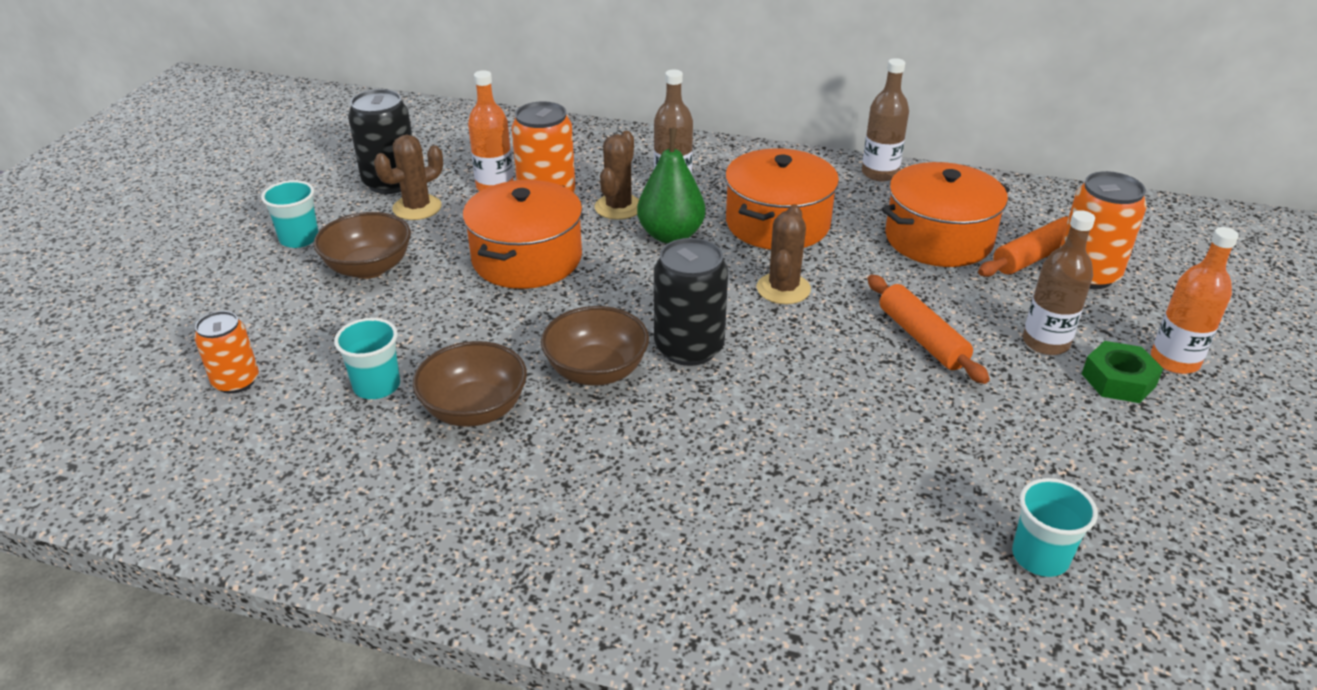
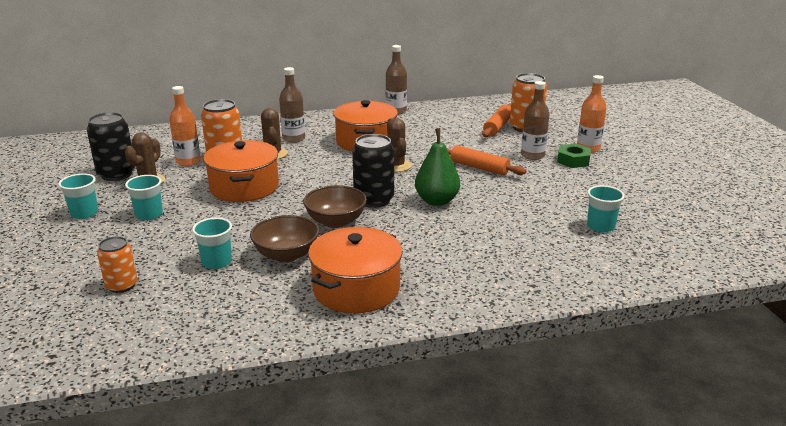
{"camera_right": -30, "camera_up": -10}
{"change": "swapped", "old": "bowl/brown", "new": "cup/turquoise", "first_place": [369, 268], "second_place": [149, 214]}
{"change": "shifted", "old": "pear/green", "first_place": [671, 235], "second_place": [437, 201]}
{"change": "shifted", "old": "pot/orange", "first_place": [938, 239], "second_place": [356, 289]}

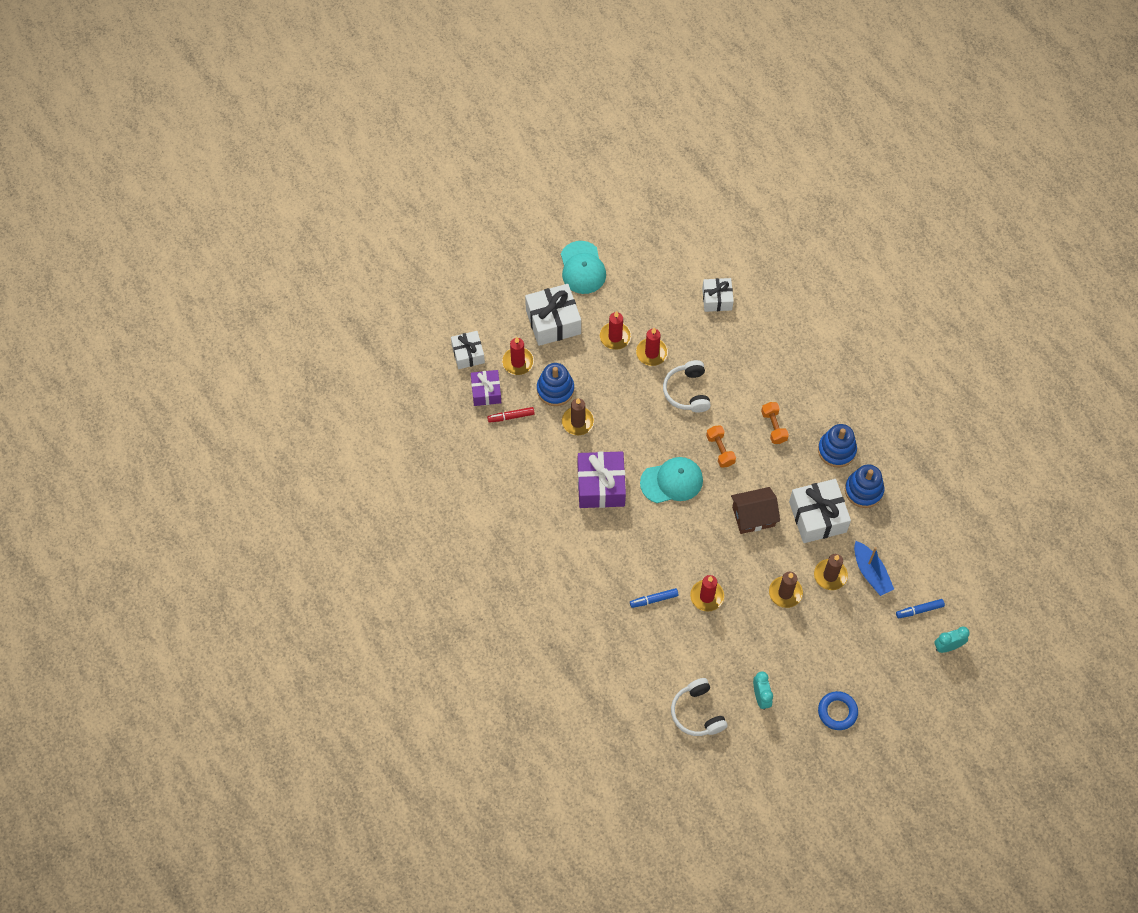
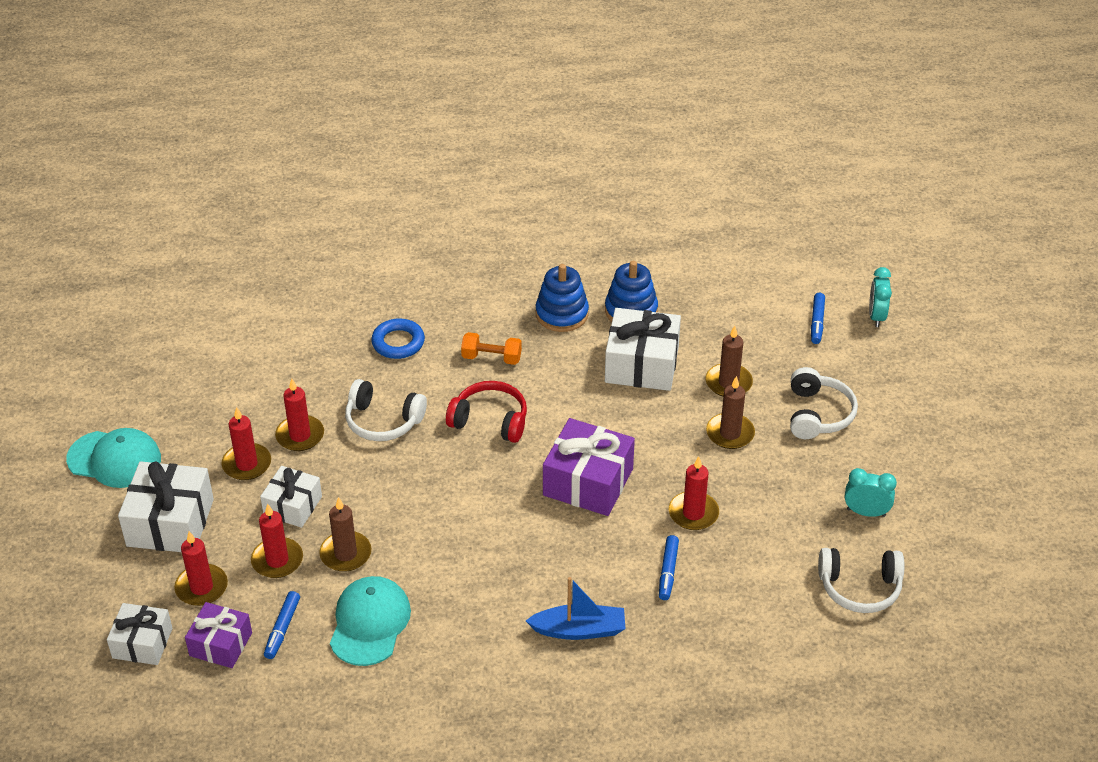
{"camera_right": -65, "camera_up": -20}
{"change": "repainted", "old": "marker/red", "new": "marker/blue", "first_place": [511, 416], "second_place": [282, 629]}
{"change": "swapped", "old": "stacking toy/blue", "new": "candle/red", "first_place": [555, 389], "second_place": [277, 560]}
{"change": "shifted", "old": "gift/purple", "first_place": [601, 486], "second_place": [588, 482]}
{"change": "shifted", "old": "cap/turquoise", "first_place": [672, 481], "second_place": [369, 623]}
{"change": "shifted", "old": "gift/white", "first_place": [717, 299], "second_place": [293, 506]}
{"change": "swapped", "old": "dumbbell/orange", "new": "headphones/red", "first_place": [720, 450], "second_place": [490, 420]}
{"change": "gone", "old": "house/brown", "first_place": [753, 516]}
{"change": "shifted", "old": "ring/blue", "first_place": [837, 712], "second_place": [398, 342]}
{"change": "shifted", "old": "boat/blue", "first_place": [871, 572], "second_place": [579, 630]}
{"change": "new", "new": "headphones/white", "second_place": [817, 414]}

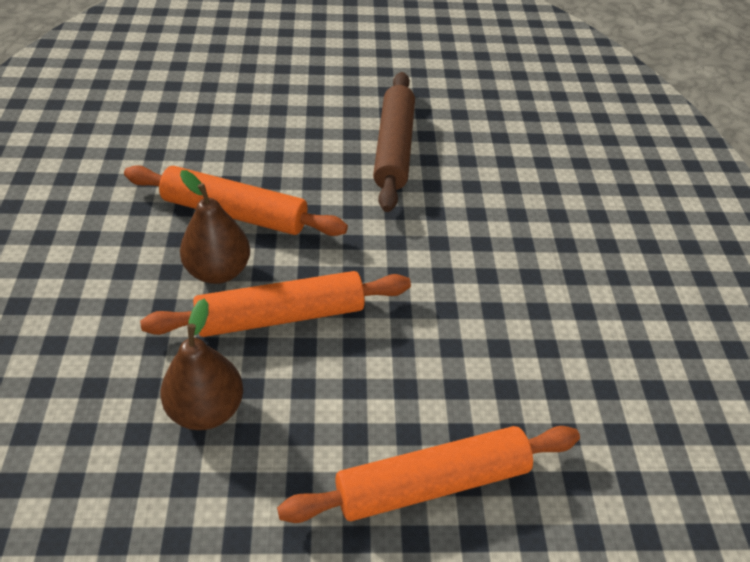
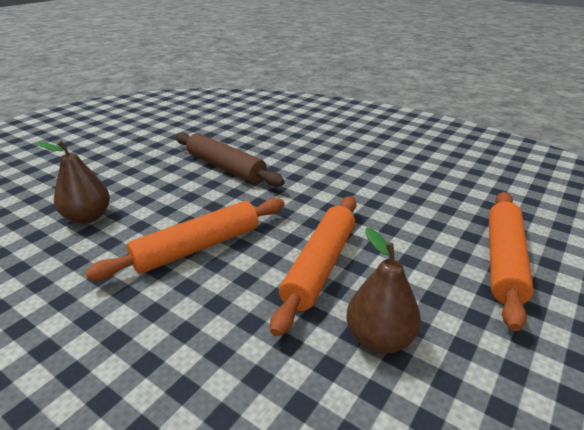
{"camera_right": -50, "camera_up": -15}
{"change": "shifted", "old": "pear/brown", "first_place": [218, 271], "second_place": [88, 217]}

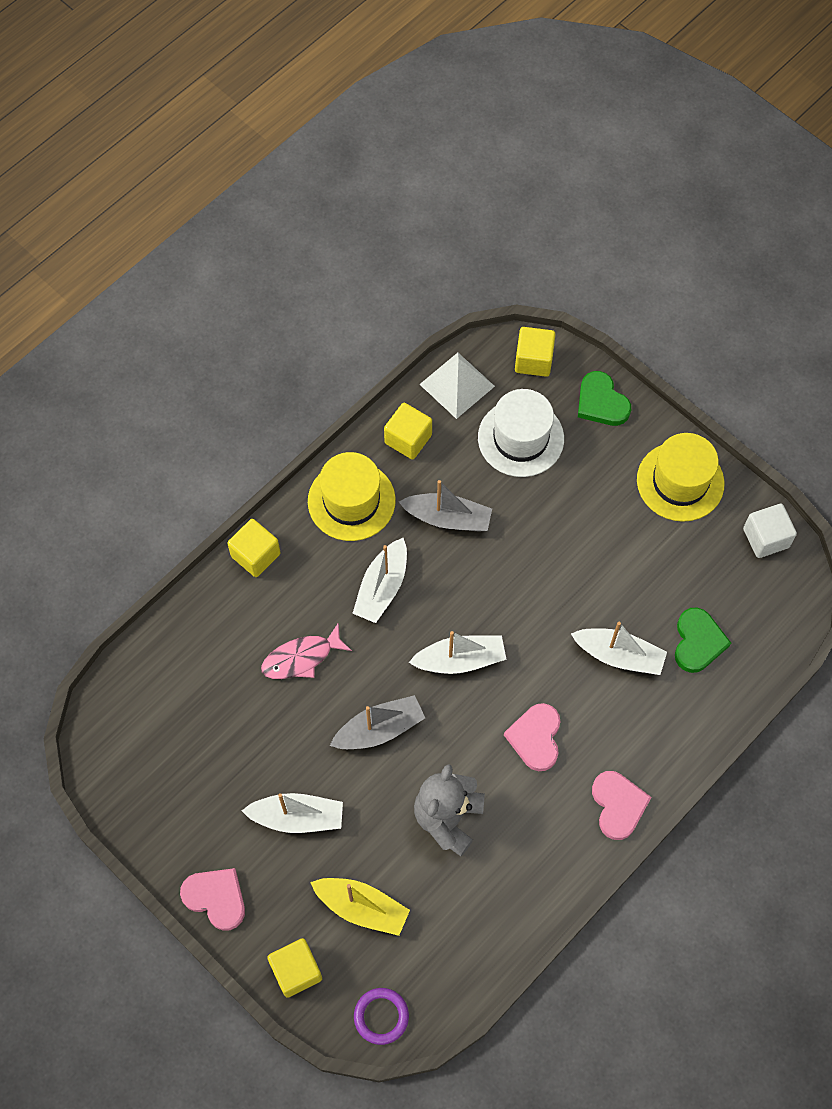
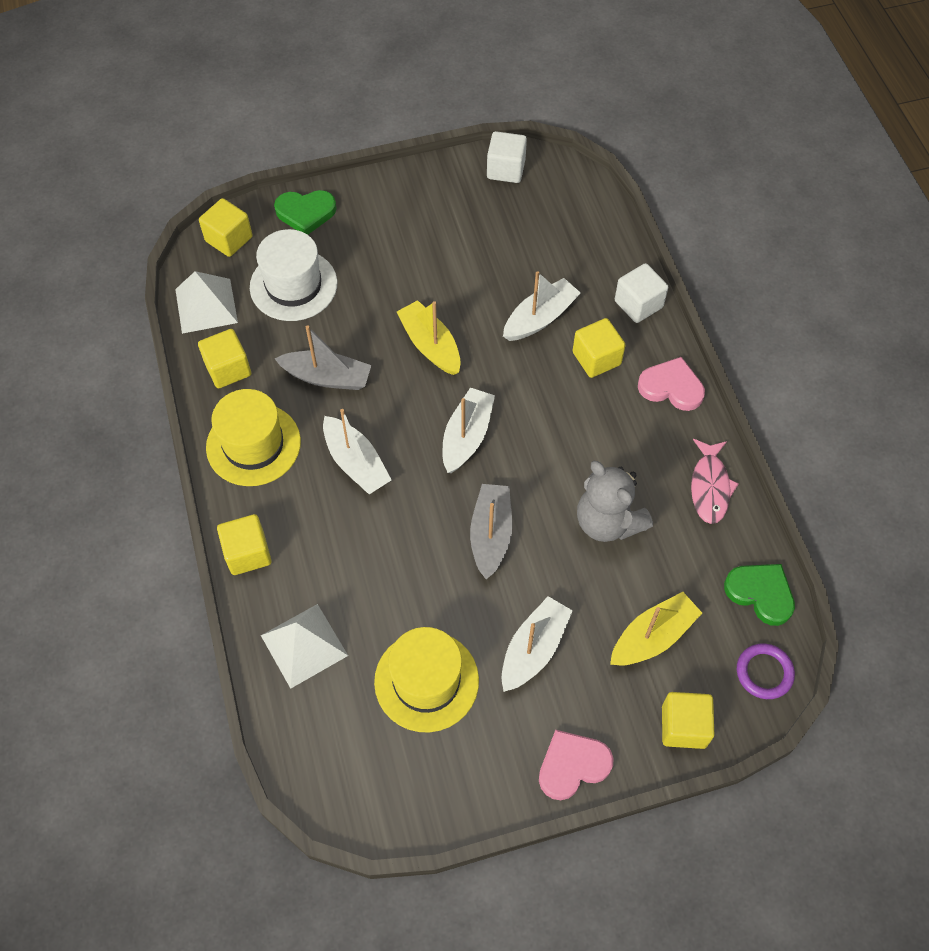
{"camera_right": -60, "camera_up": -5}
{"change": "shifted", "old": "fish/pink", "first_place": [301, 658], "second_place": [710, 487]}
{"change": "rotated", "old": "boat/grey", "first_place": [448, 518], "second_place": [327, 377], "degrees": 60}
{"change": "gone", "old": "heart/pink", "first_place": [535, 738]}
{"change": "shifted", "old": "hat/yellow", "first_place": [680, 481], "second_place": [426, 681]}
{"change": "shifted", "old": "heart/green", "first_place": [698, 642], "second_place": [760, 593]}
{"change": "new", "new": "pyramid/white", "second_place": [304, 645]}
{"change": "new", "new": "boat/yellow", "second_place": [430, 345]}
{"change": "new", "new": "cube/yellow", "second_place": [596, 358]}
{"change": "new", "new": "cube/white", "second_place": [638, 304]}

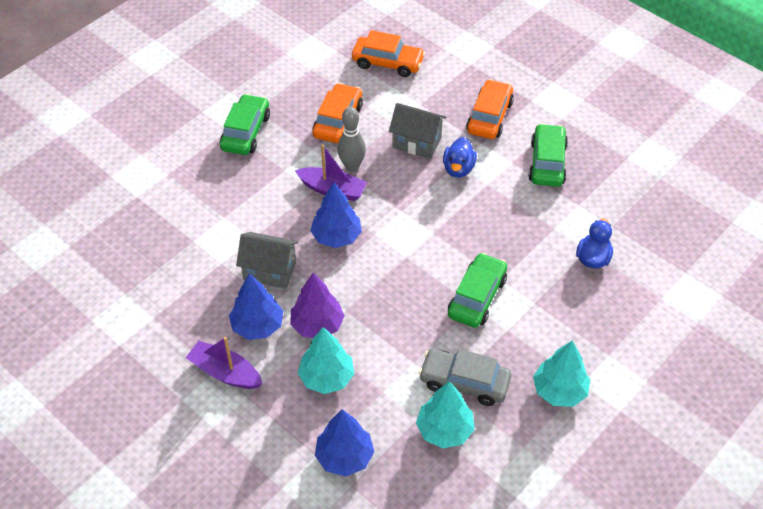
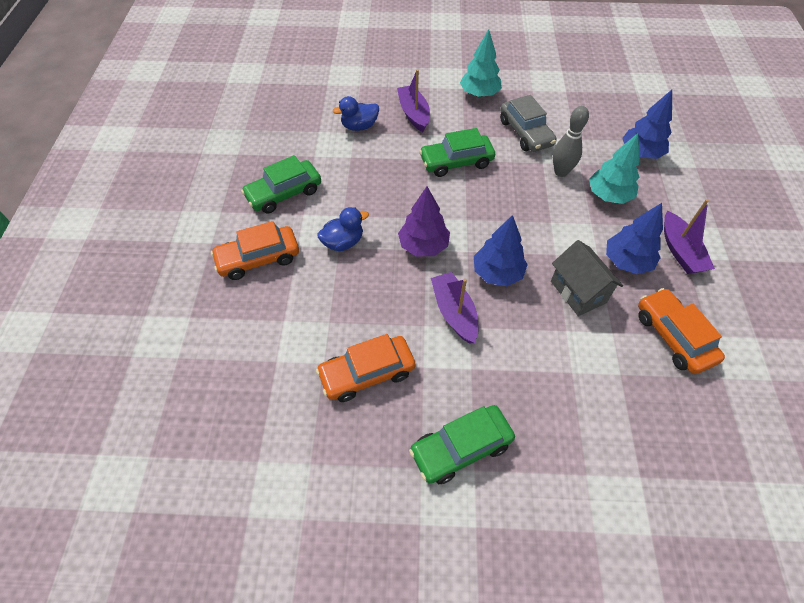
{"camera_right": -130, "camera_up": 5}
{"change": "shifted", "old": "tree/purple", "first_place": [317, 325], "second_place": [423, 246]}
{"change": "shifted", "old": "bowling pin/grey", "first_place": [352, 166], "second_place": [561, 172]}
{"change": "shifted", "old": "car/orange", "first_place": [388, 63], "second_place": [673, 336]}
{"change": "gone", "old": "house/grey", "first_place": [417, 143]}
{"change": "gone", "old": "tree/turquoise", "first_place": [444, 430]}
{"change": "new", "new": "boat/purple", "second_place": [413, 114]}

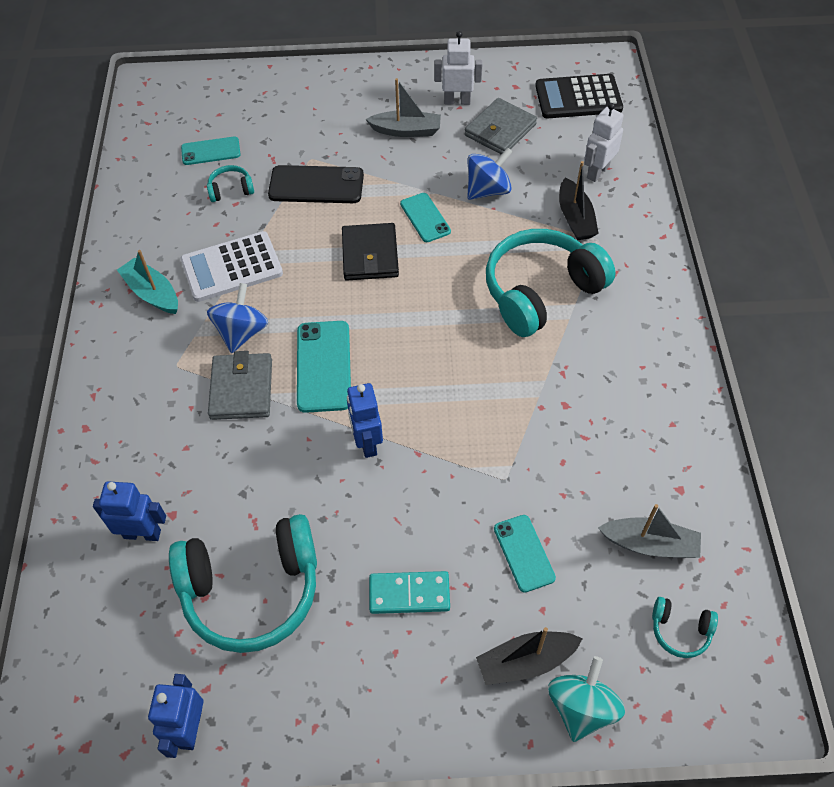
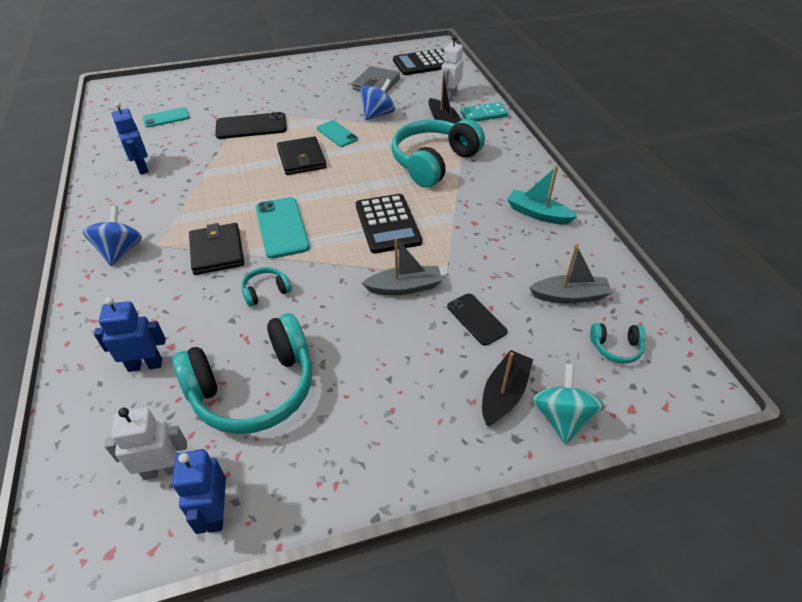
{"camera_right": -15, "camera_up": -10}
{"change": "shifted", "old": "boat/turquoise", "first_place": [152, 293], "second_place": [537, 214]}
{"change": "gone", "old": "calculator/white", "first_place": [232, 267]}
{"change": "shifted", "old": "headphones/turquoise", "first_place": [231, 190], "second_place": [265, 291]}
{"change": "shifted", "old": "spinning top/blue", "first_place": [241, 332], "second_place": [120, 251]}
{"change": "repainted", "old": "wallet/grey", "new": "wallet/black", "first_place": [241, 389], "second_place": [217, 251]}
{"change": "shifted", "old": "robot/blue", "first_place": [367, 442], "second_place": [142, 168]}
{"change": "shifted", "old": "boat/grey", "first_place": [406, 131], "second_place": [405, 287]}
{"change": "shifted", "old": "domino/turquoise", "first_place": [409, 594], "second_place": [483, 114]}
{"change": "shifted", "old": "robot/white", "first_place": [457, 101], "second_place": [163, 470]}
{"change": "rotated", "old": "boat/black", "first_place": [525, 661], "second_place": [504, 394], "degrees": 150}
{"change": "repainted", "old": "phone/turquoise", "new": "phone/black", "first_place": [524, 553], "second_place": [476, 319]}
{"change": "new", "new": "calculator/black", "second_place": [387, 224]}

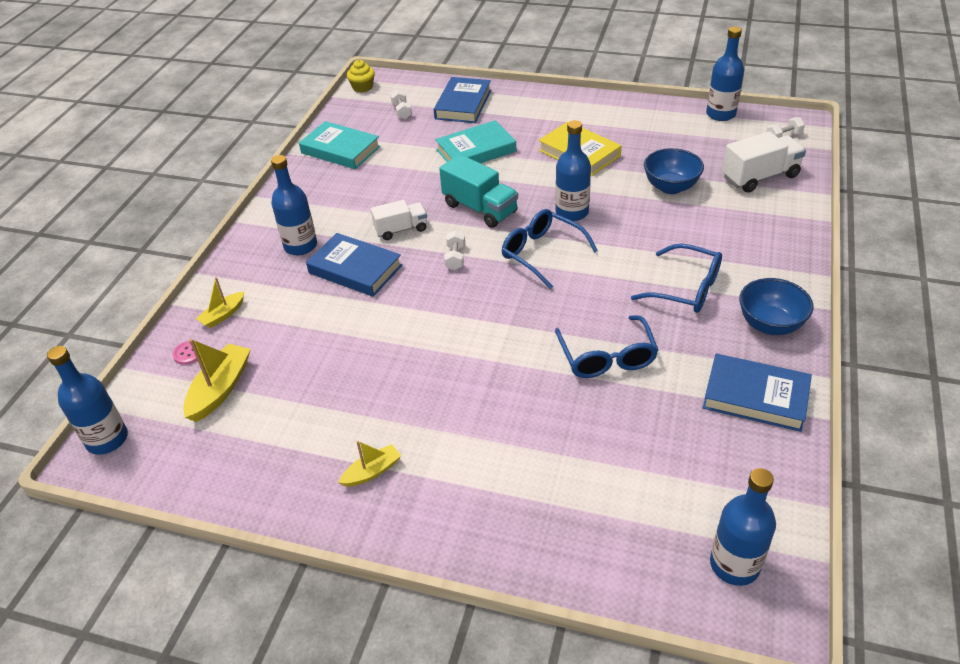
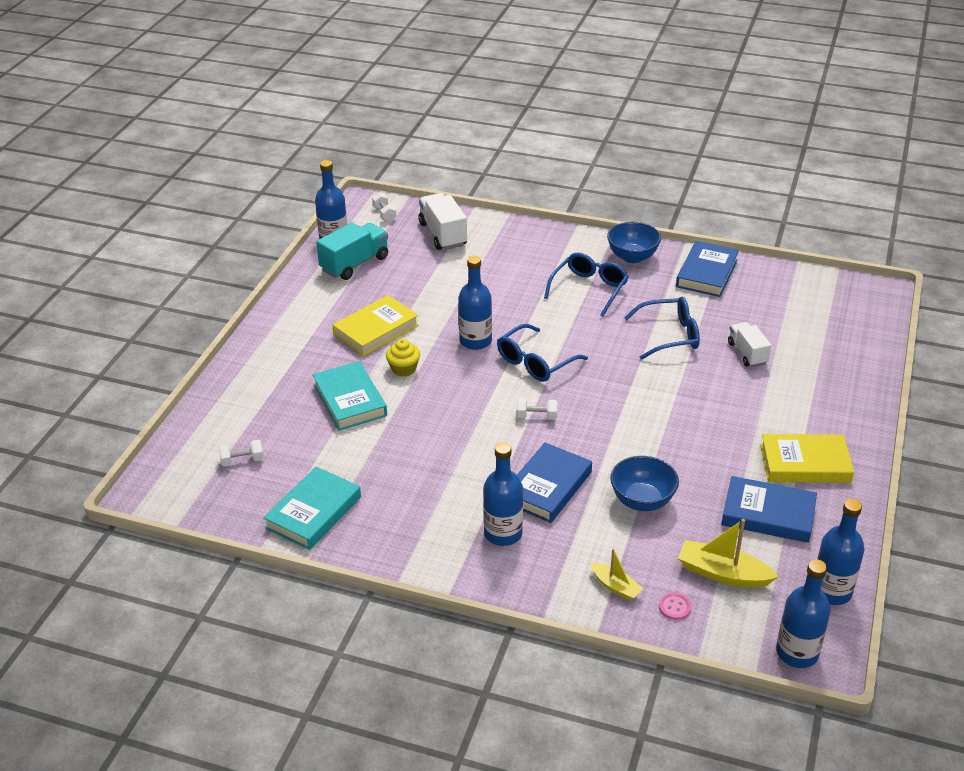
{"camera_right": -90, "camera_up": -5}
{"change": "swapped", "old": "boat/yellow", "new": "book/yellow", "first_place": [372, 471], "second_place": [805, 463]}
{"change": "shifted", "old": "cupcake/yellow", "first_place": [362, 87], "second_place": [403, 368]}
{"change": "shifted", "old": "truck/white", "first_place": [401, 229], "second_place": [747, 353]}
{"change": "shifted", "old": "book/blue", "first_place": [463, 104], "second_place": [768, 514]}
{"change": "shifted", "old": "truck/turquoise", "first_place": [480, 208], "second_place": [354, 264]}
{"change": "shifted", "old": "bowl/blue", "first_place": [670, 187], "second_place": [642, 501]}
{"change": "shifted", "old": "bottle/blue", "first_place": [734, 564], "second_place": [831, 591]}

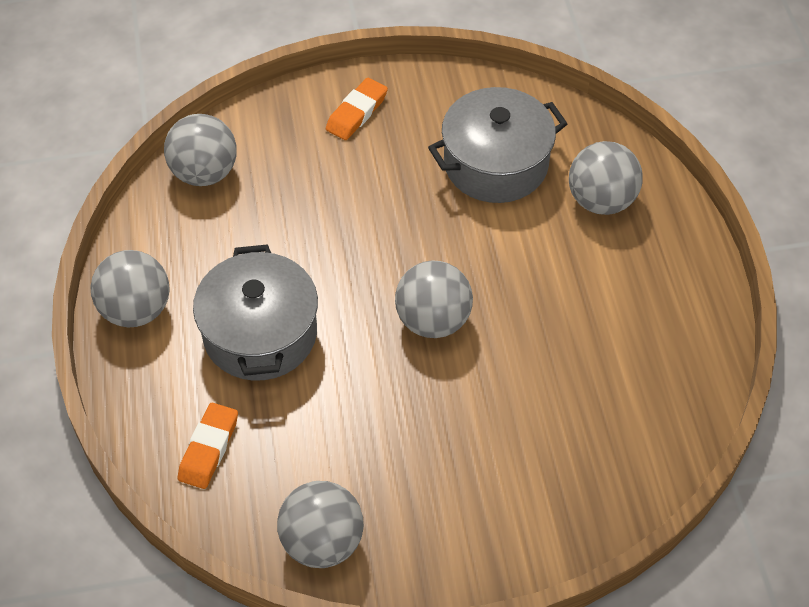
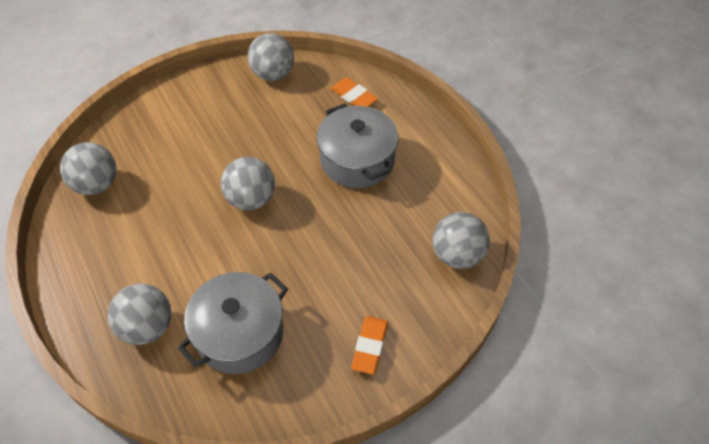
{"camera_right": 160, "camera_up": 0}
{"change": "shifted", "old": "ball/grey", "first_place": [136, 310], "second_place": [96, 184]}
{"change": "rotated", "old": "eraser/orange", "first_place": [208, 448], "second_place": [354, 96], "degrees": -45}

